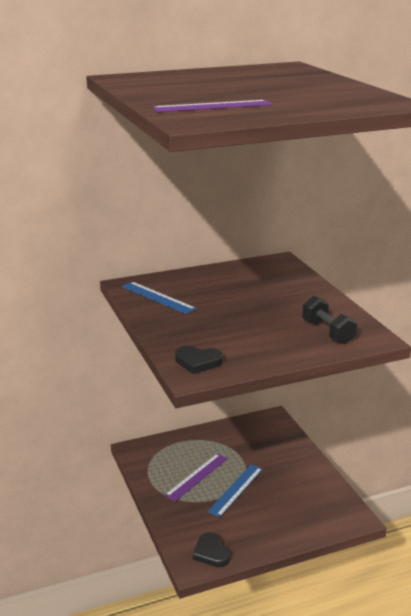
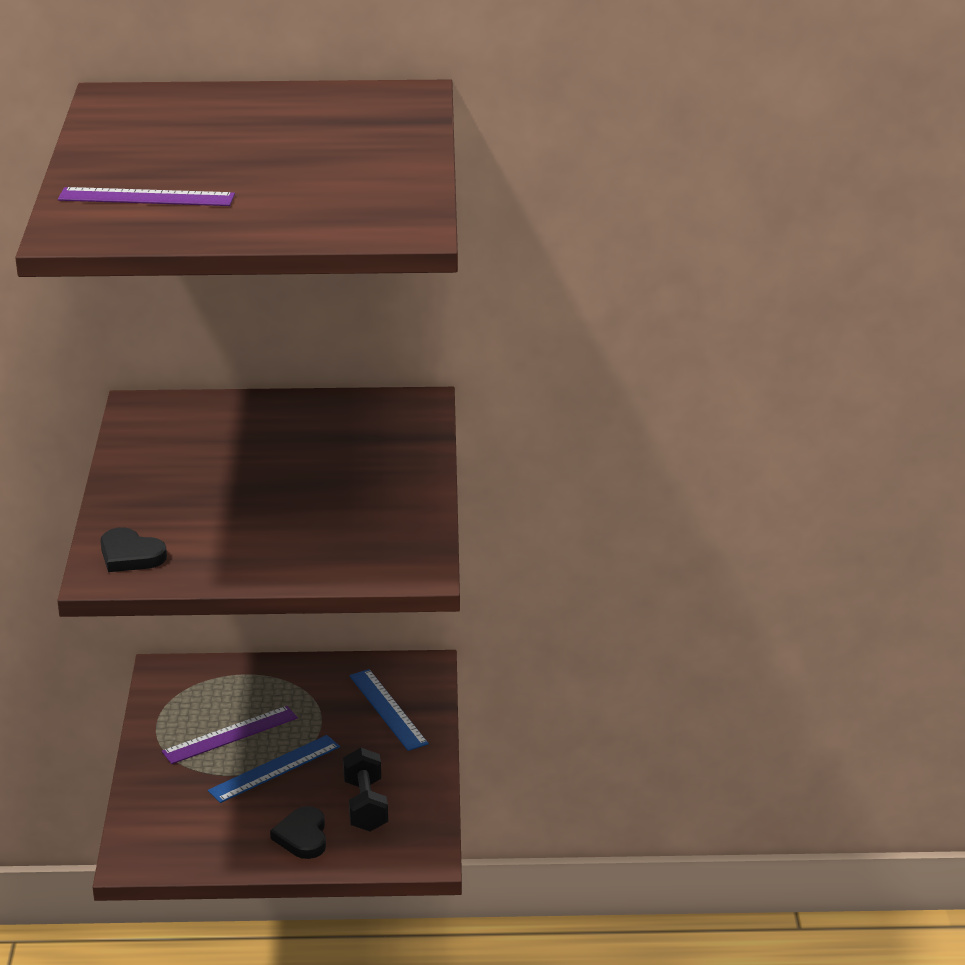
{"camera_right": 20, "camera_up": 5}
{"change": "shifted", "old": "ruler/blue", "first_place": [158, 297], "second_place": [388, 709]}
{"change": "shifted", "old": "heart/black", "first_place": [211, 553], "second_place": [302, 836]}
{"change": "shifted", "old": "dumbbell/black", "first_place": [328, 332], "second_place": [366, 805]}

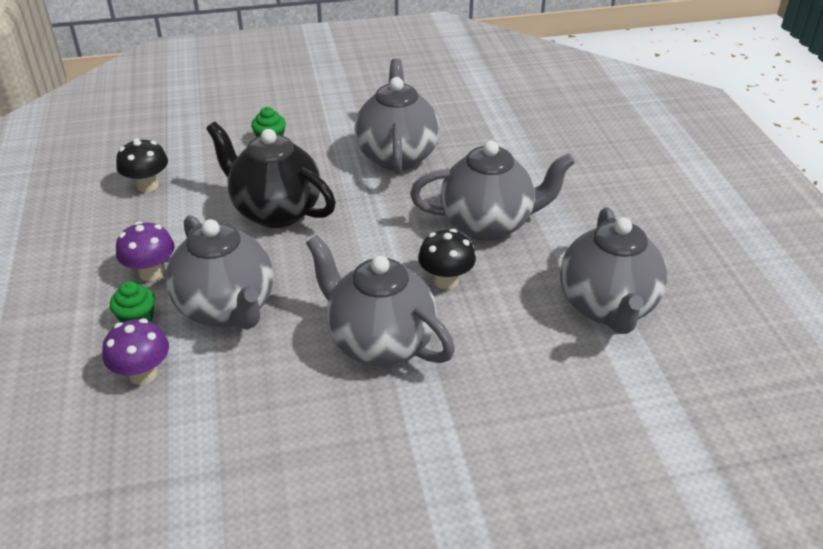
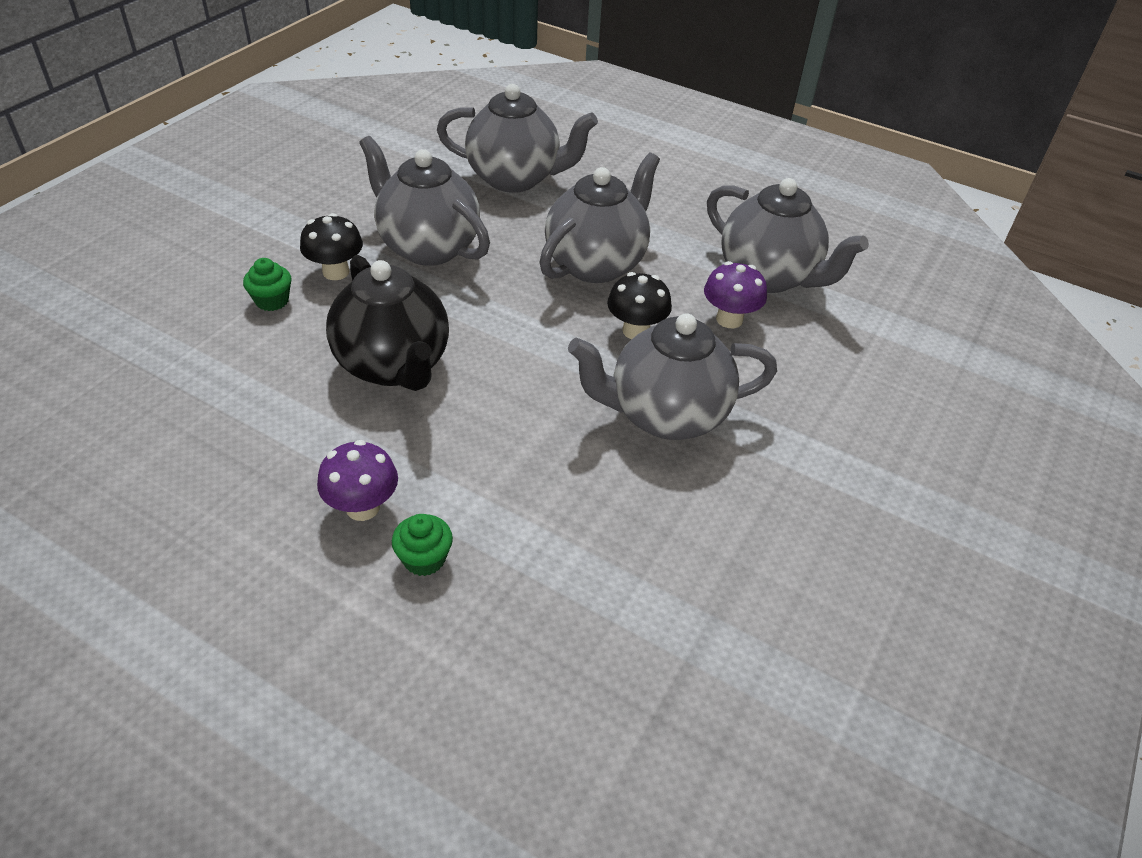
{"camera_right": -50, "camera_up": 5}
{"change": "shifted", "old": "mushroom/purple", "first_place": [143, 374], "second_place": [729, 319]}
{"change": "shifted", "old": "mushroom/black", "first_place": [147, 185], "second_place": [336, 272]}
{"change": "shifted", "old": "teapot/grey", "first_place": [227, 309], "second_place": [515, 179]}
{"change": "rotated", "old": "teapot/black", "first_place": [275, 211], "second_place": [394, 366], "degrees": -105}

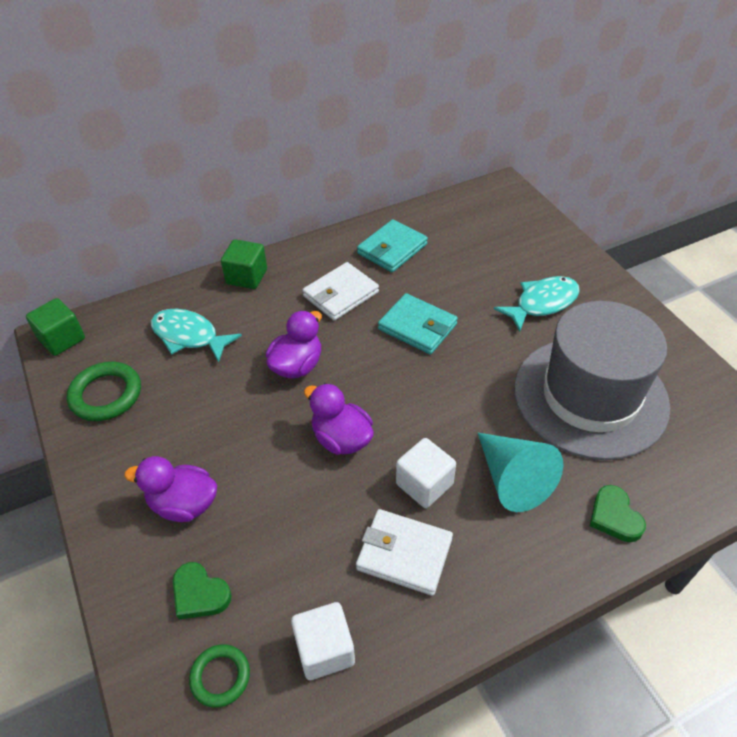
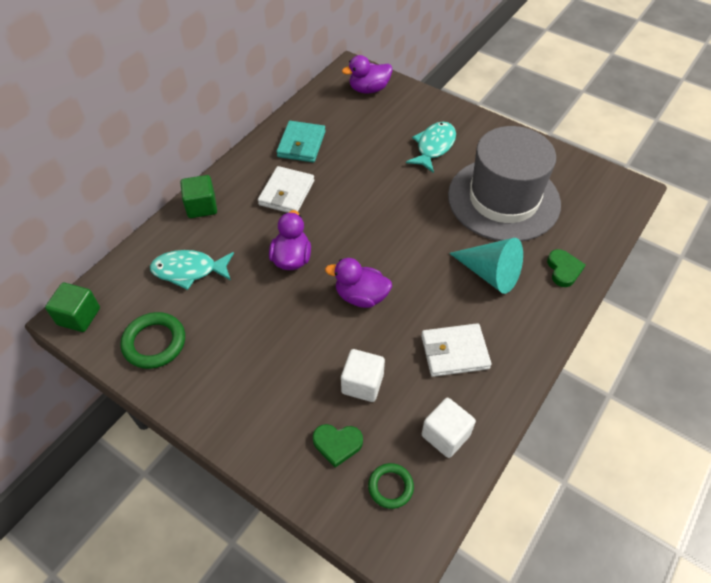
{"camera_right": -30, "camera_up": 5}
{"change": "shifted", "old": "duck/purple", "first_place": [184, 504], "second_place": [369, 89]}
{"change": "gone", "old": "wallet/turquoise", "first_place": [417, 327]}
{"change": "shifted", "old": "cube/white", "first_place": [424, 484], "second_place": [362, 384]}
{"change": "rotated", "old": "heart/green", "first_place": [614, 516], "second_place": [563, 270], "degrees": -135}

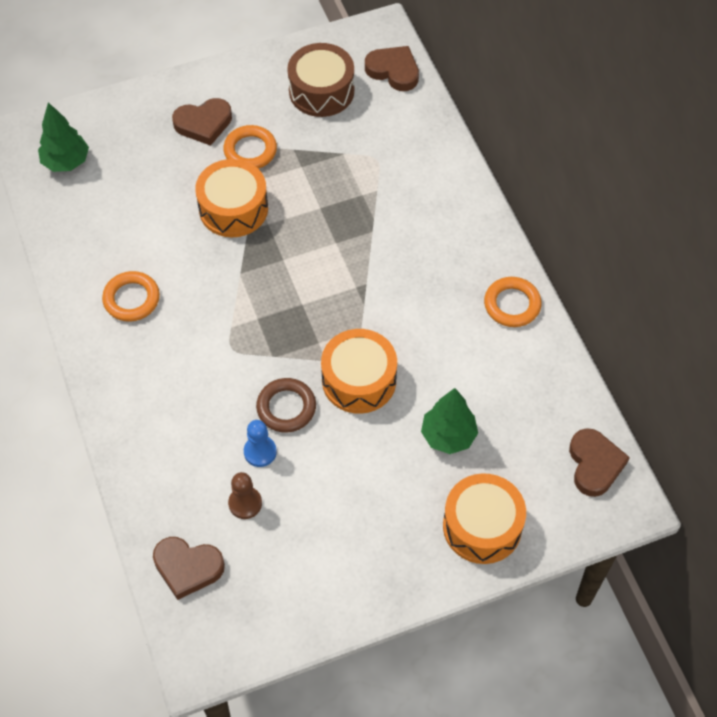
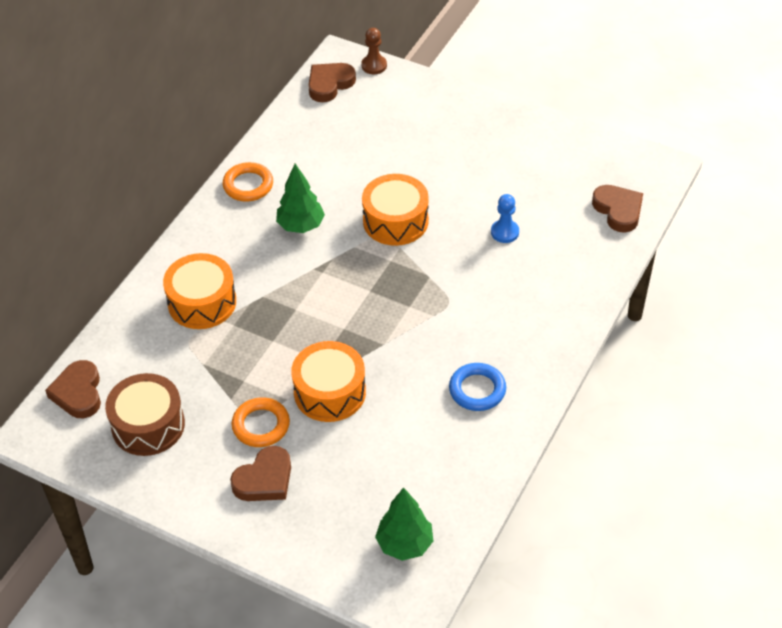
{"camera_right": -130, "camera_up": -10}
{"change": "repainted", "old": "ring/orange", "new": "ring/blue", "first_place": [131, 299], "second_place": [477, 390]}
{"change": "rotated", "old": "heart/brown", "first_place": [203, 124], "second_place": [264, 479], "degrees": 105}
{"change": "shifted", "old": "pawn/brown", "first_place": [245, 503], "second_place": [374, 65]}
{"change": "gone", "old": "ring/brown", "first_place": [286, 407]}
{"change": "shifted", "old": "tree/green", "first_place": [448, 436], "second_place": [301, 226]}
{"change": "shifted", "old": "drum/orange", "first_place": [482, 526], "second_place": [202, 302]}

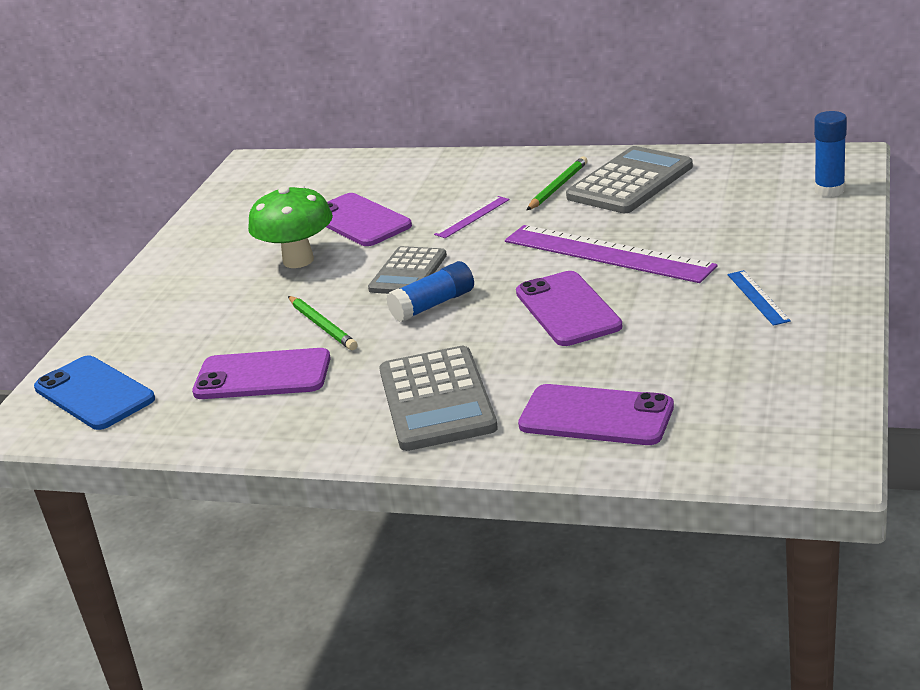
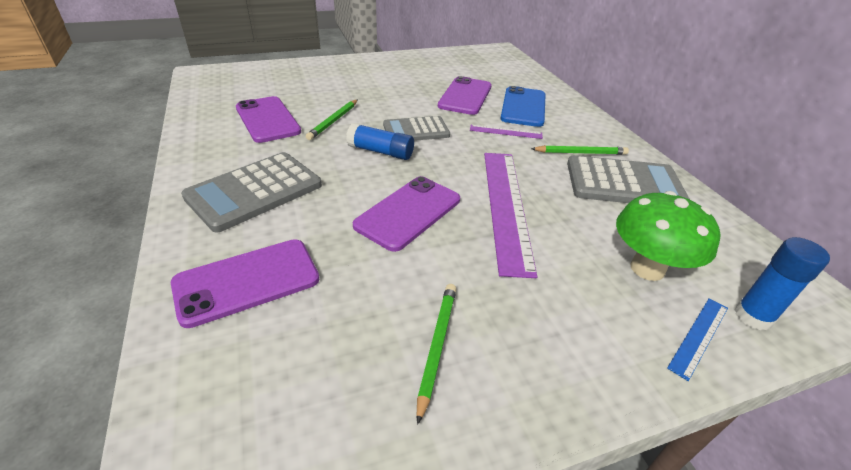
{"camera_right": 50, "camera_up": 10}
{"change": "shifted", "old": "phone/blue", "first_place": [94, 394], "second_place": [523, 107]}
{"change": "shifted", "old": "mushroom/green", "first_place": [298, 260], "second_place": [647, 268]}
{"change": "rotated", "old": "phone/purple", "first_place": [596, 416], "second_place": [247, 281], "degrees": 75}
{"change": "shifted", "old": "ruler/blue", "first_place": [758, 297], "second_place": [699, 336]}
{"change": "new", "new": "pencil/green", "second_place": [437, 346]}

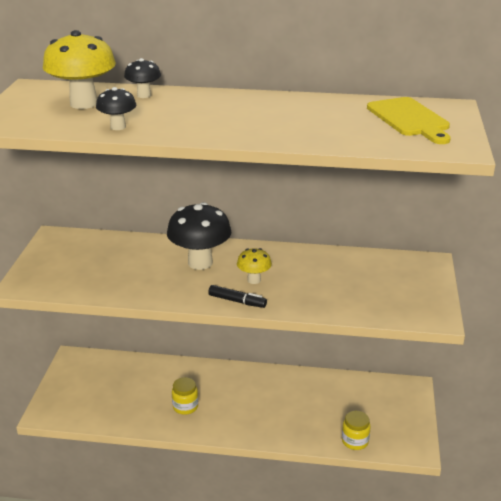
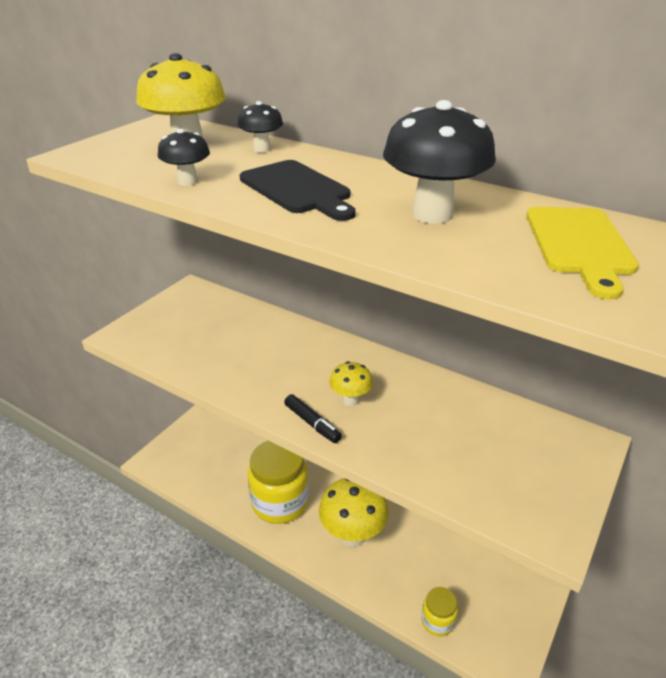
{"camera_right": 25, "camera_up": 5}
{"change": "shifted", "old": "mushroom/black", "first_place": [200, 263], "second_place": [432, 214]}
{"change": "scaled", "old": "jar/yellow", "first_place": [185, 407], "second_place": [280, 502], "factor": 2.04}
{"change": "new", "new": "cutting board/black", "second_place": [297, 189]}
{"change": "new", "new": "mushroom/yellow", "second_place": [352, 535]}

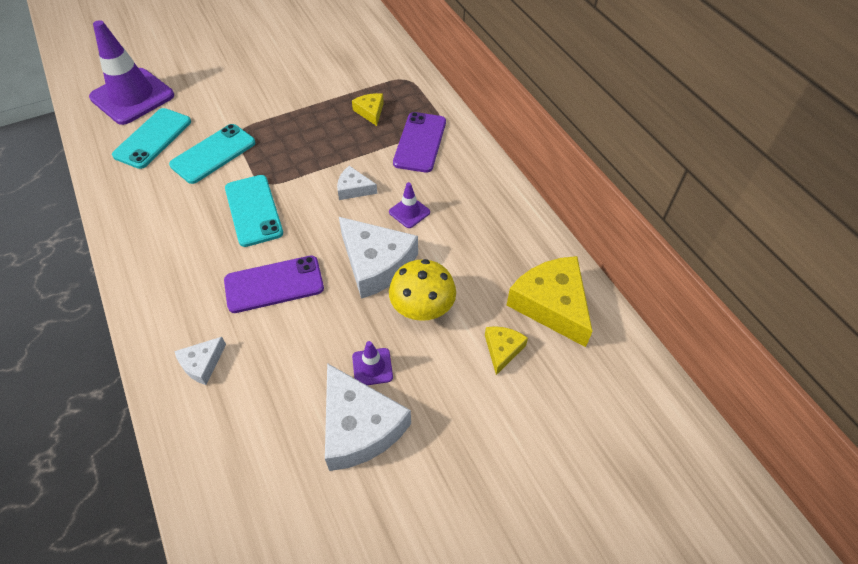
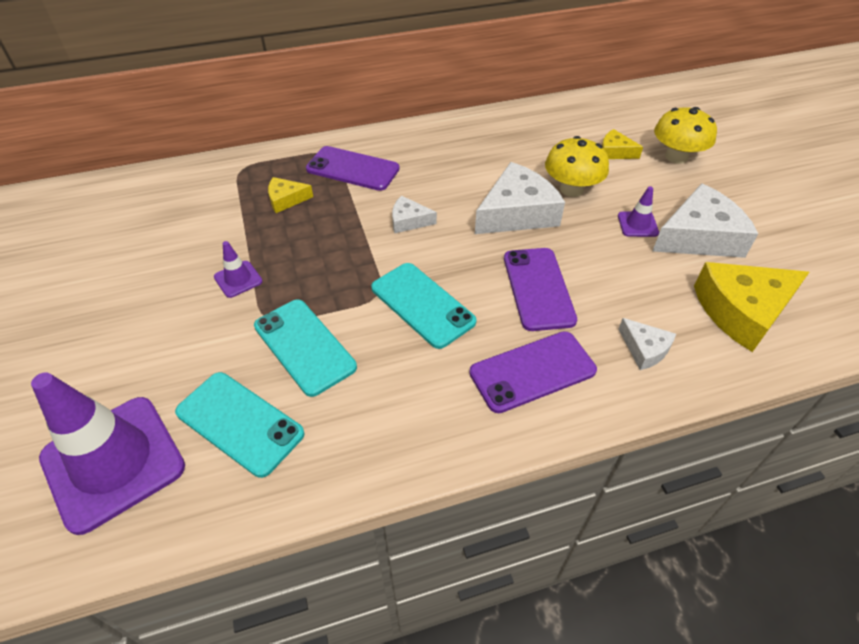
{"camera_right": -80, "camera_up": -5}
{"change": "rotated", "old": "phone/turquoise", "first_place": [253, 210], "second_place": [422, 304], "degrees": 60}
{"change": "rotated", "old": "cheese/white", "first_place": [353, 189], "second_place": [409, 221], "degrees": 75}
{"change": "shifted", "old": "traffic cone/purple", "first_place": [409, 212], "second_place": [238, 279]}
{"change": "shifted", "old": "cheese/yellow", "first_place": [551, 304], "second_place": [742, 311]}
{"change": "new", "new": "phone/purple", "second_place": [532, 372]}
{"change": "new", "new": "mushroom/yellow", "second_place": [676, 157]}

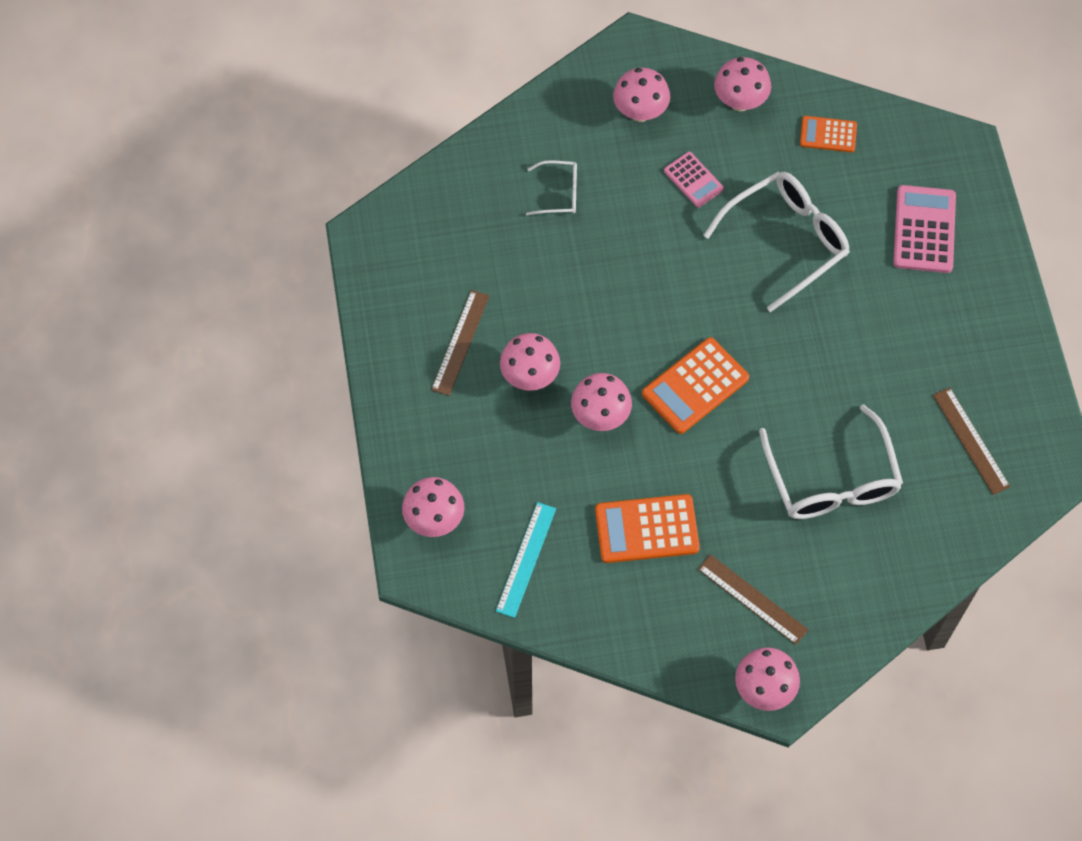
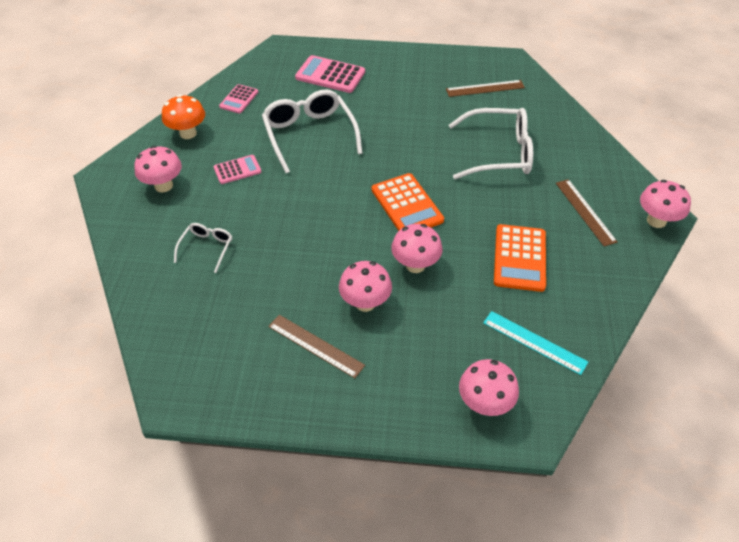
{"camera_right": -75, "camera_up": -15}
{"change": "rotated", "old": "ruler/brown", "first_place": [752, 599], "second_place": [585, 211], "degrees": -75}
{"change": "repainted", "old": "mushroom/pink", "new": "mushroom/orange", "first_place": [740, 101], "second_place": [188, 133]}
{"change": "repainted", "old": "calculator/orange", "new": "calculator/pink", "first_place": [828, 134], "second_place": [239, 99]}

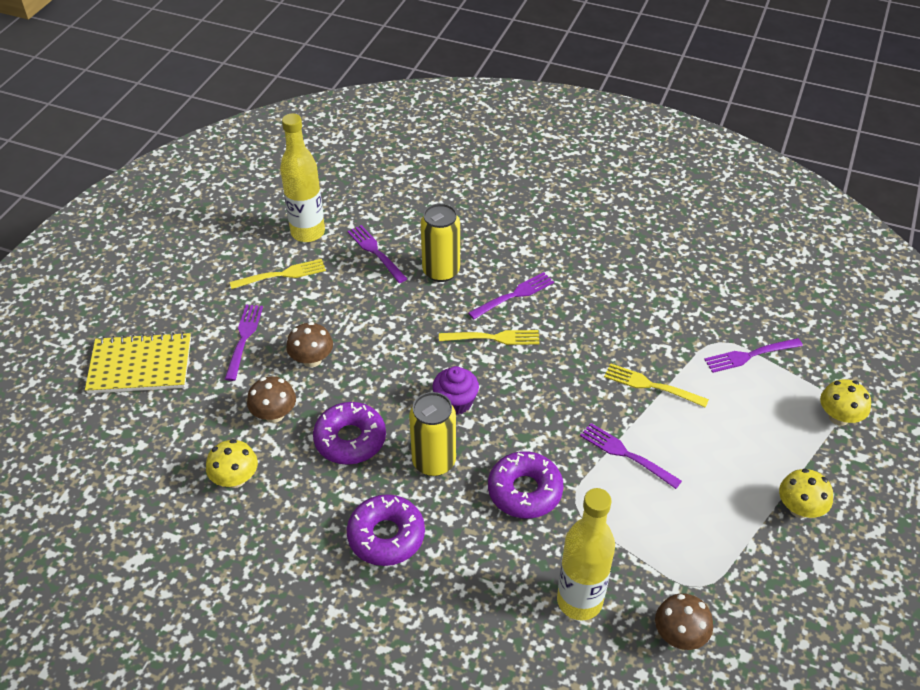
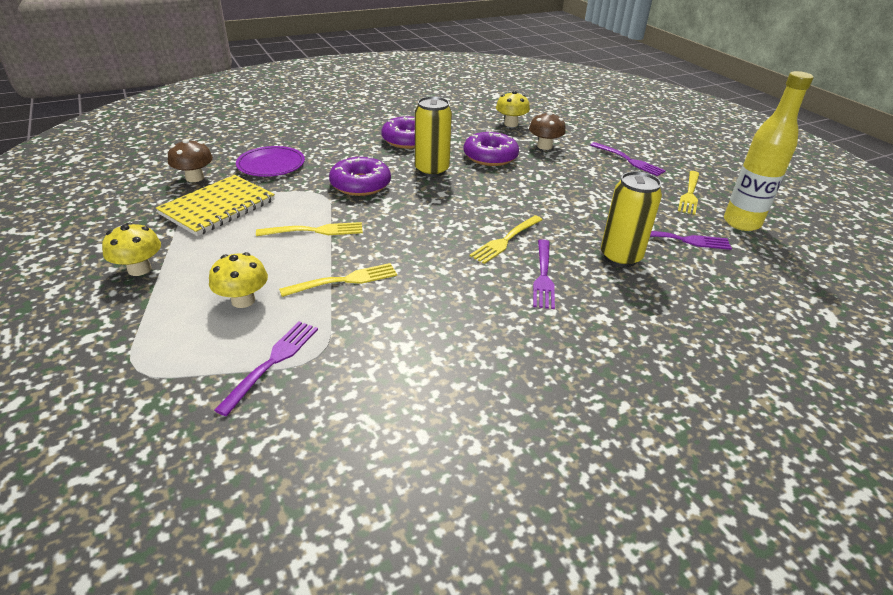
{"camera_right": 130, "camera_up": -10}
{"change": "shifted", "old": "notebook/yellow", "first_place": [140, 365], "second_place": [218, 207]}
{"change": "gone", "old": "mushroom/brown", "first_place": [312, 360]}
{"change": "gone", "old": "cupcake/purple", "first_place": [455, 402]}
{"change": "swapped", "old": "bottle/yellow", "new": "plate/purple", "first_place": [579, 601], "second_place": [271, 164]}
{"change": "repainted", "old": "fork/purple", "new": "fork/yellow", "first_place": [626, 454], "second_place": [315, 231]}
{"change": "shifted", "old": "mushroom/yellow", "first_place": [839, 417], "second_place": [243, 300]}

